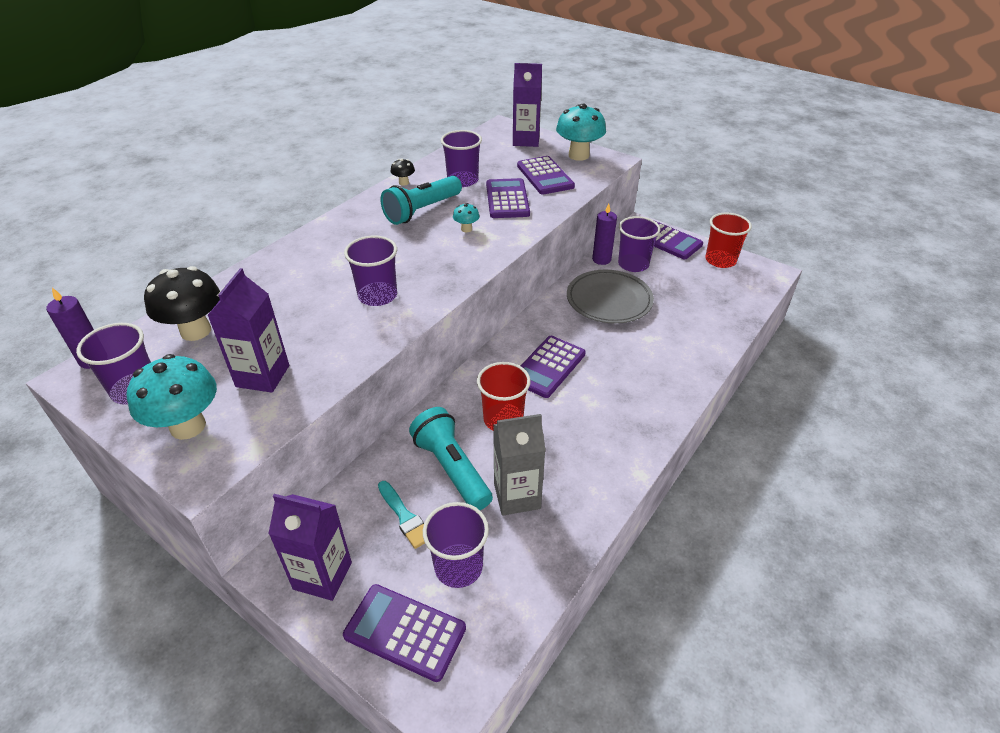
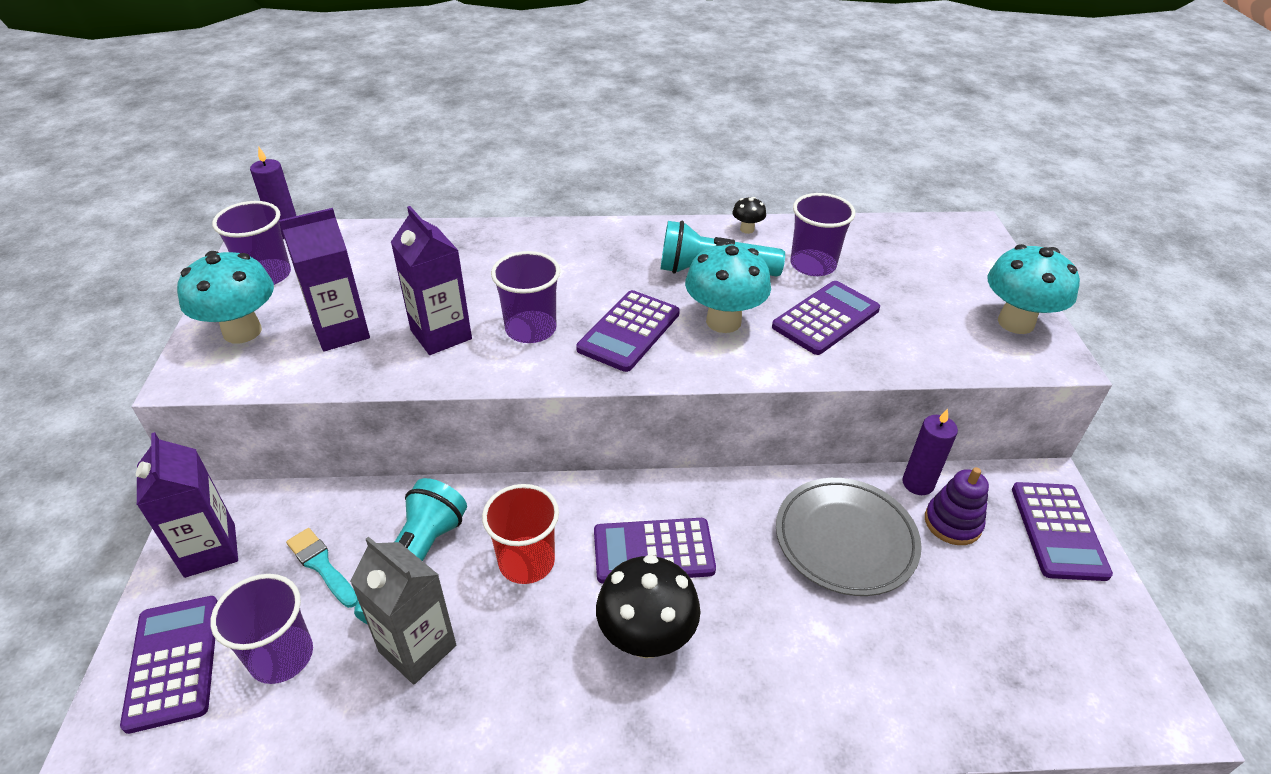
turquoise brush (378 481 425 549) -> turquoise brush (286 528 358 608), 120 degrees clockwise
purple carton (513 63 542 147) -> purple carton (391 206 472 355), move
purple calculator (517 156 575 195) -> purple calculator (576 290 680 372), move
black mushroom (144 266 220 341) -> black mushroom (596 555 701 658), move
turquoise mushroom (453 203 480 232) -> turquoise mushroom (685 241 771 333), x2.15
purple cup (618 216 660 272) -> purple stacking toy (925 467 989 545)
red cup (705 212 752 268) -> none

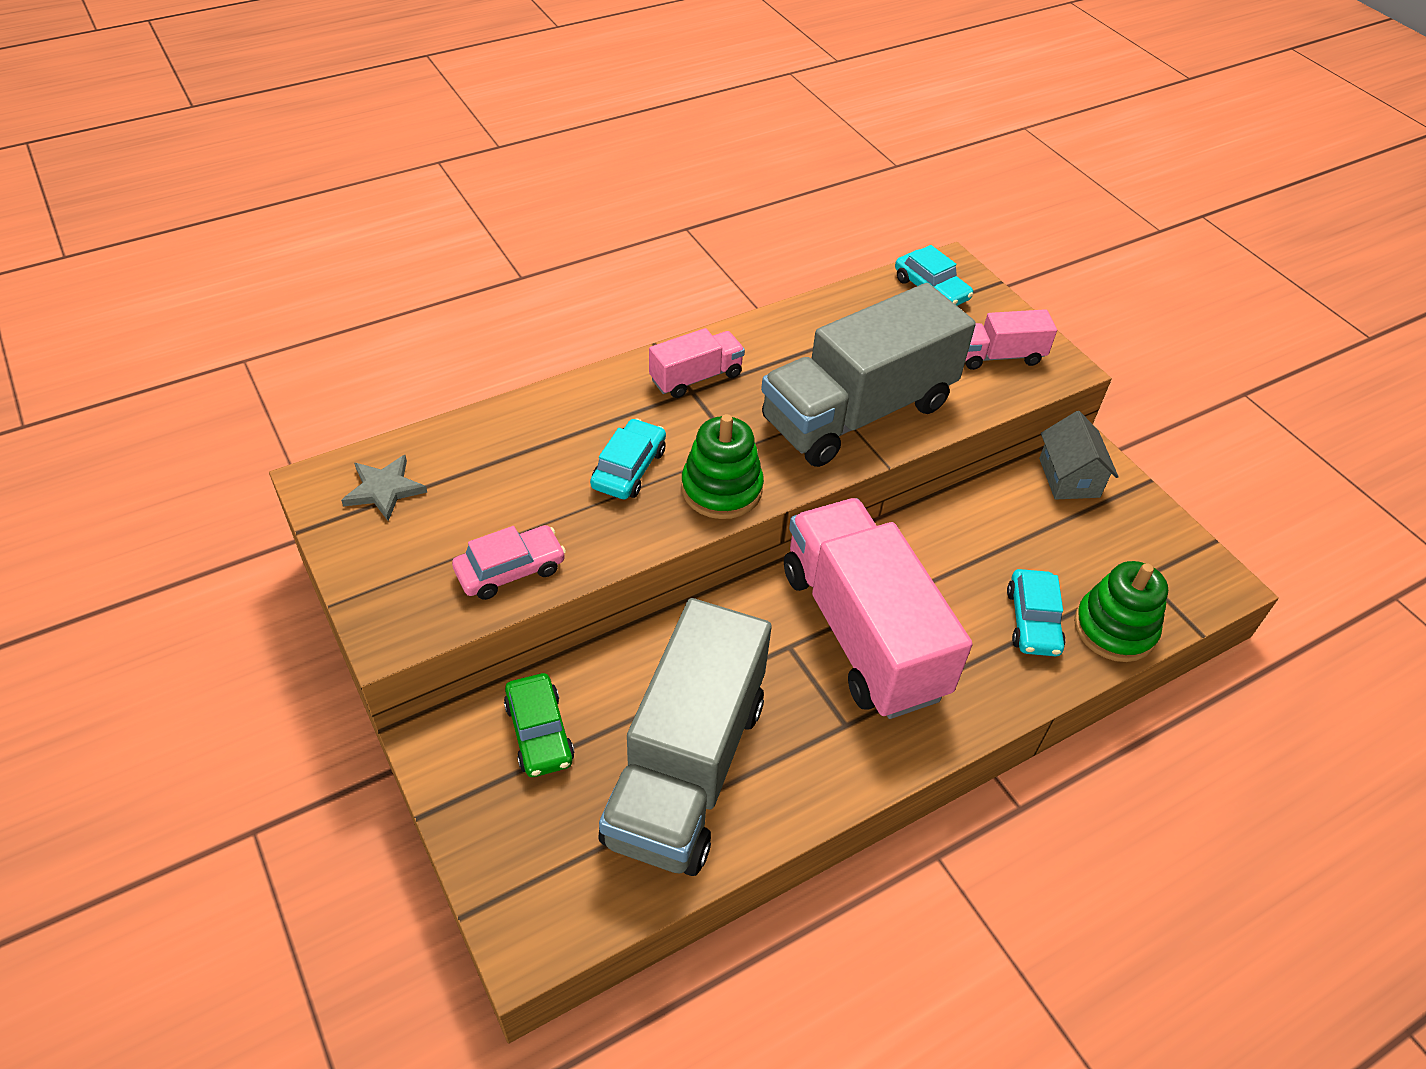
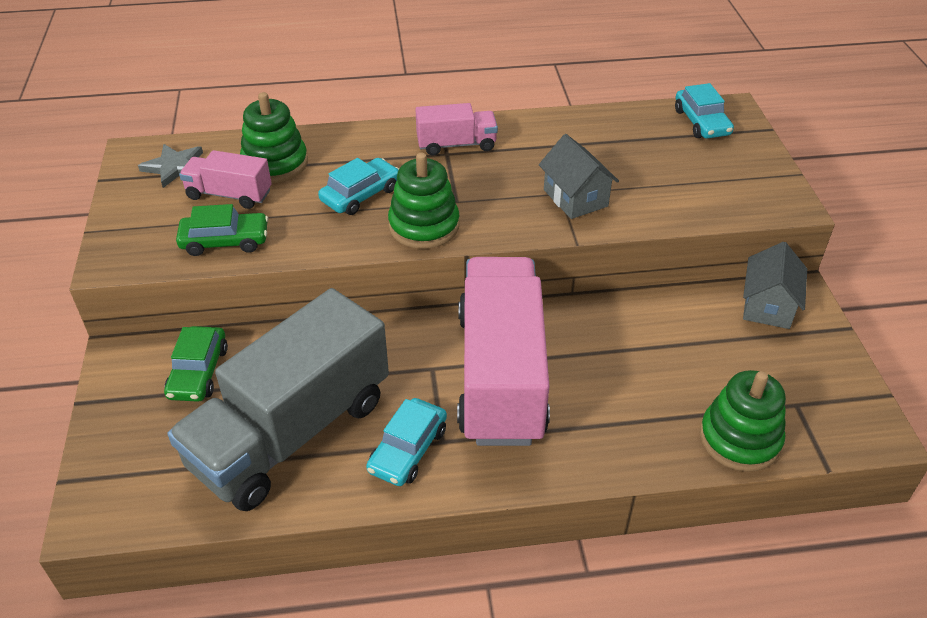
pink car (452 525 566 600) -> green car (176 204 268 256)
pink truck (965 309 1057 370) -> pink truck (179 150 272 209), move
none -> green stacking toy (240 92 308 183)
turquoise car (1007 569 1066 656) -> turquoise car (366 398 447 486), move
grey truck (761 283 976 467) -> grey house (539 134 619 219)

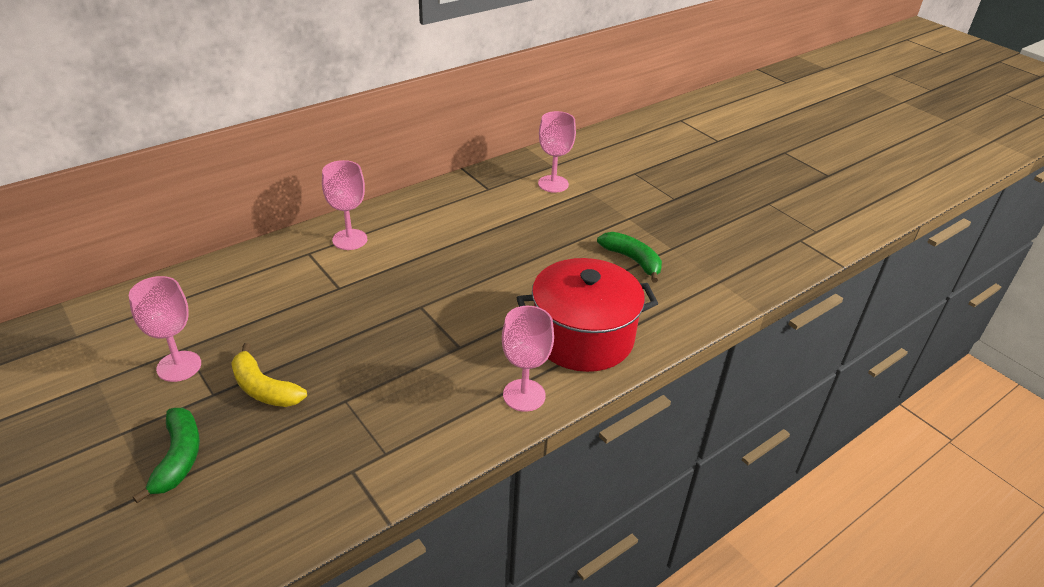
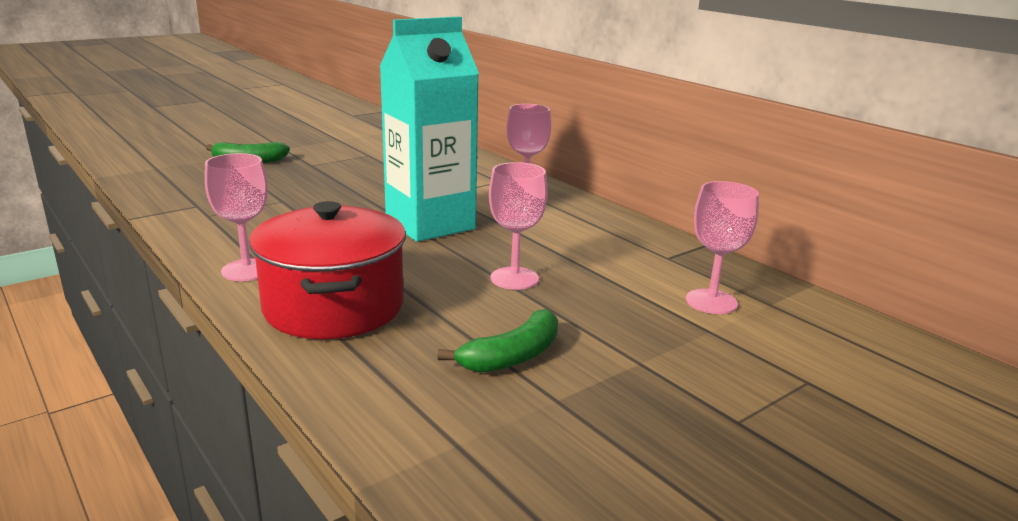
none -> turquoise carton (379 17 479 242)
pink goblet (129 276 201 382) -> pink goblet (489 162 548 290), move
yellow banana (231 343 307 407) -> none

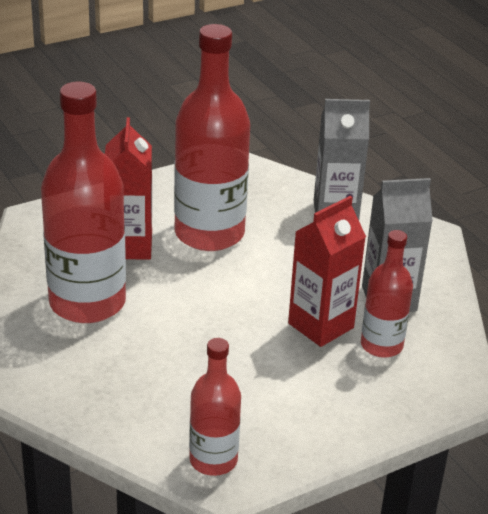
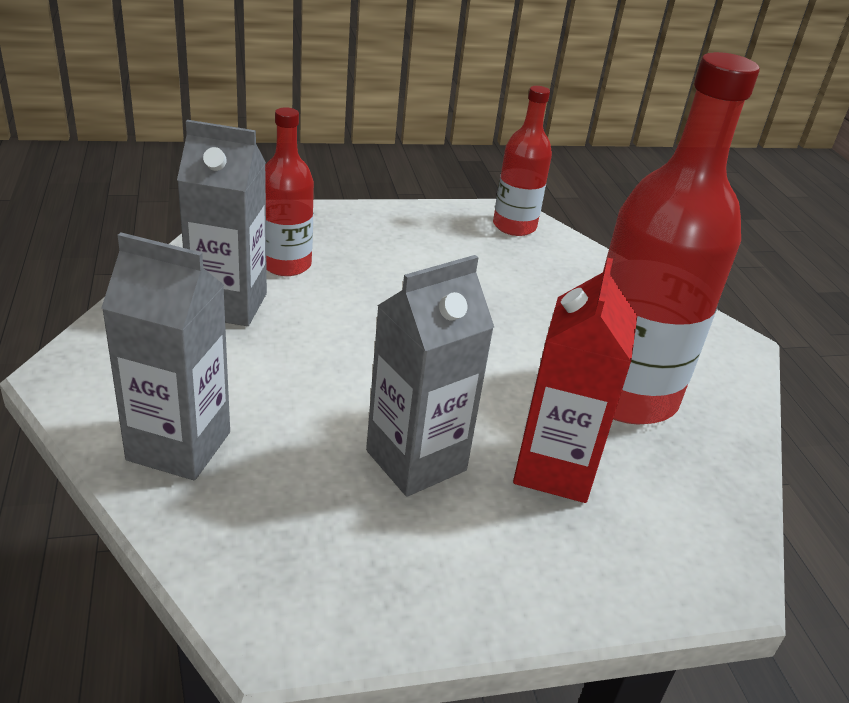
red bottle (174 24 250 251) -> grey carton (366 255 494 497)
red carton (288 196 366 347) -> none

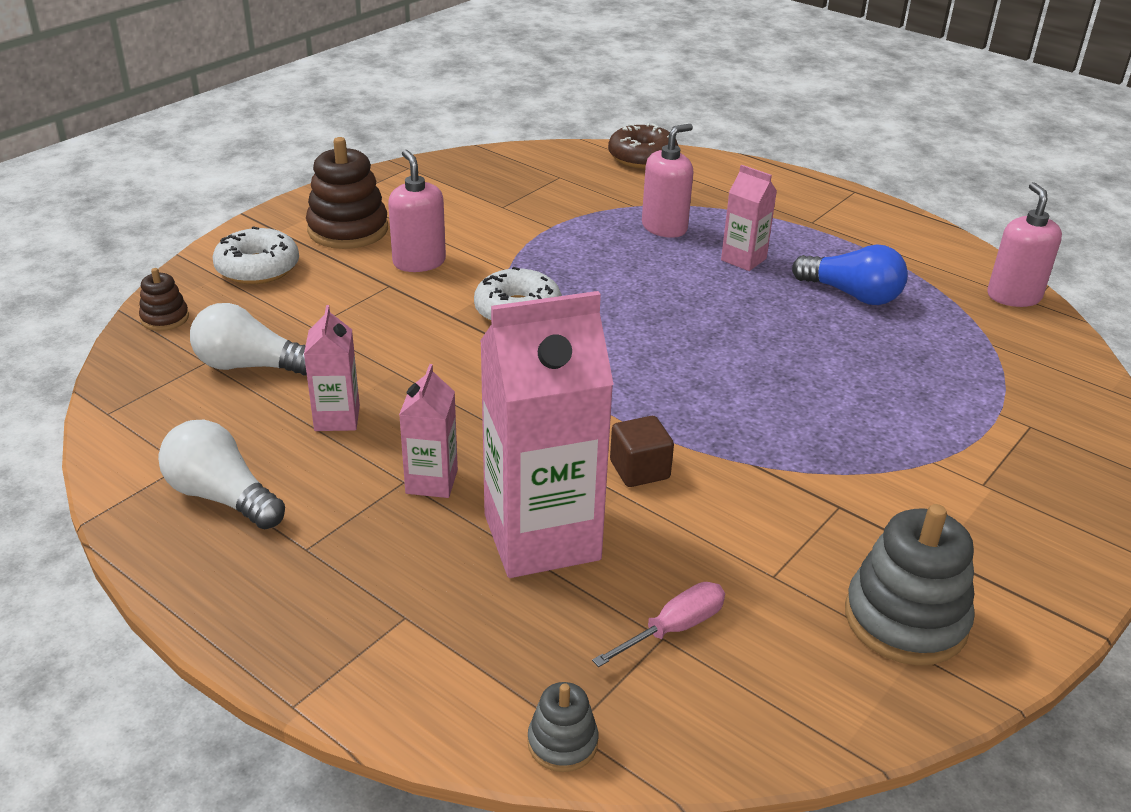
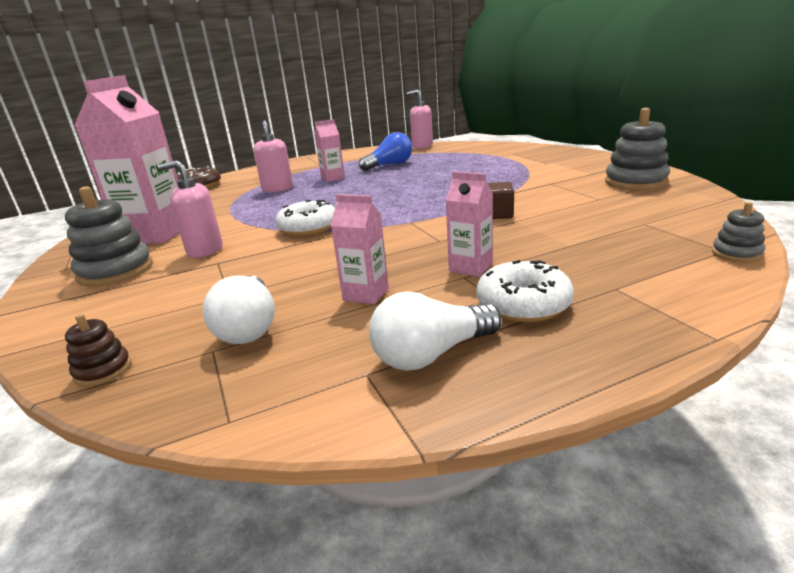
brown stacking toy (306 137 388 249) -> grey stacking toy (65 186 153 287)
pink carton (480 291 614 578) -> pink carton (74 75 180 244), move
white light bulb (190 303 307 376) -> white light bulb (202 276 275 344), 45 degrees counterclockwise
white donut (212 226 299 284) -> white donut (477 260 574 322), move
pink screwdriver (592 582 725 667) -> none

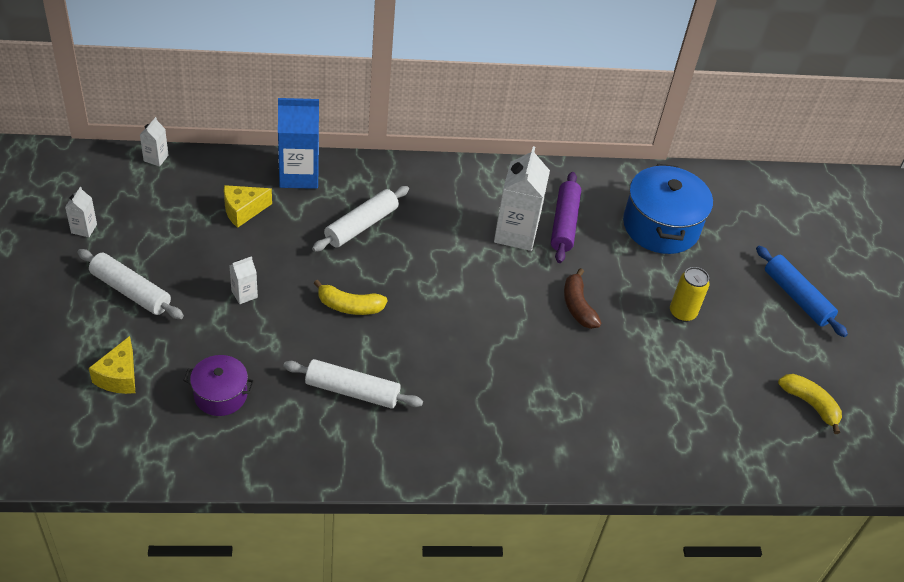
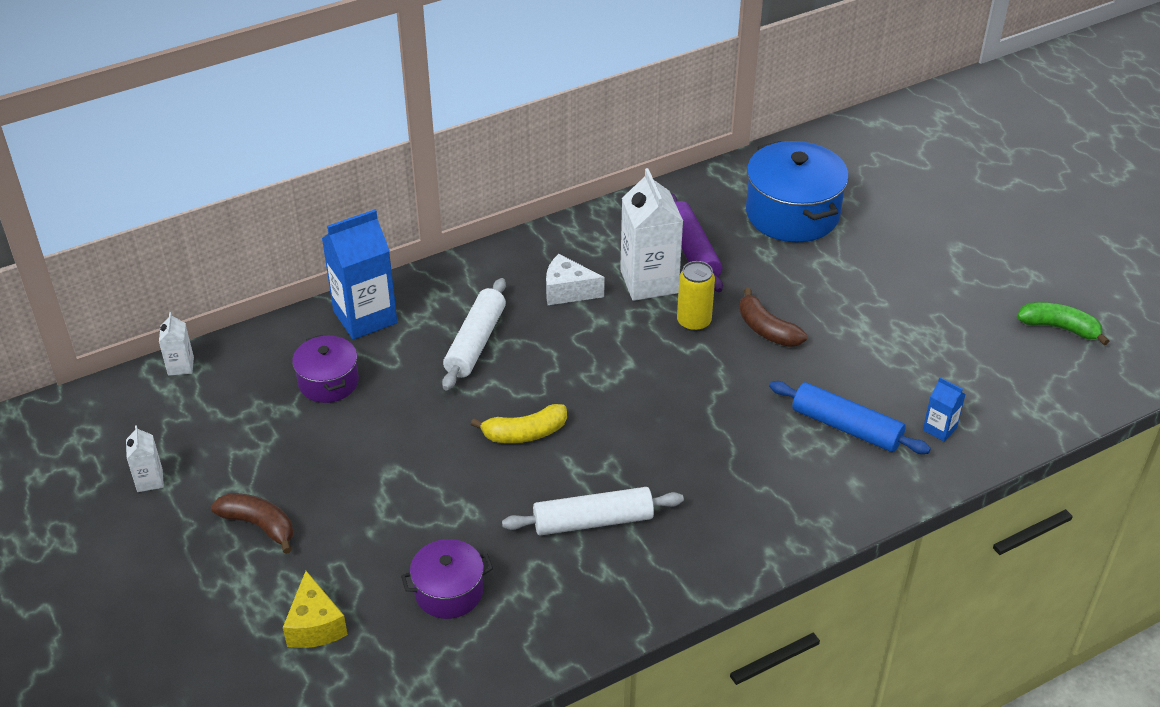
white rolling pin (77 249 184 319) -> brown banana (211 493 293 554)
yellow cheese (224 185 272 228) -> purple pot (292 335 359 403)
none -> white cheese (546 254 605 305)
yellow can (670 267 710 322) -> yellow can (677 261 715 332), move
blue rolling pin (756 246 848 337) -> blue rolling pin (769 381 931 454), move
none -> blue carton (923 377 966 442)
yellow banana (778 374 842 434) -> green banana (1017 302 1109 345)
white carton (229 256 258 304) -> none

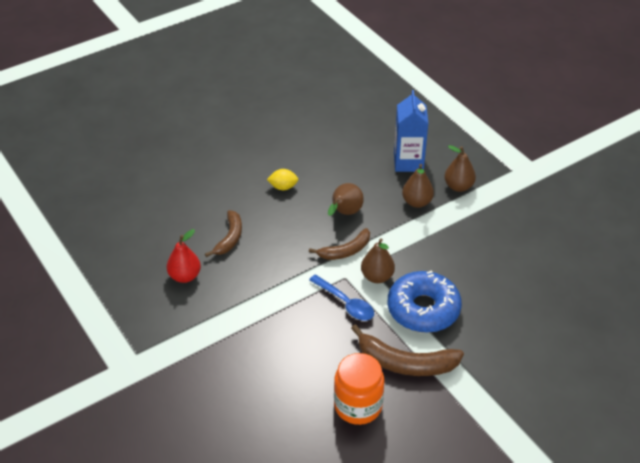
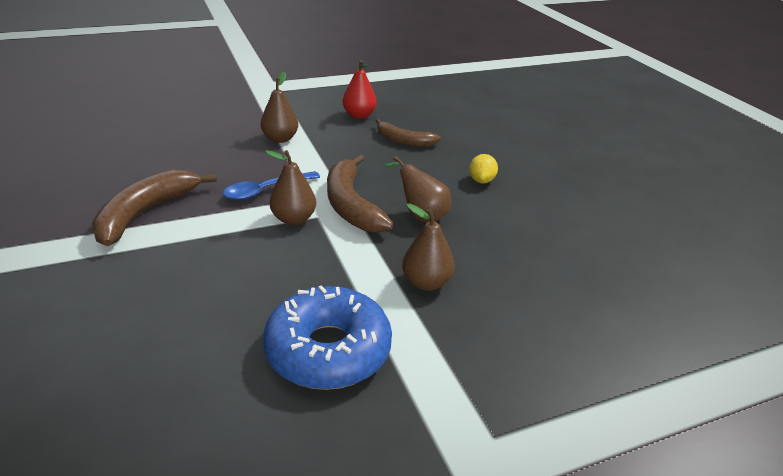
brown pear (444 145 476 192) -> brown pear (261 72 298 143), move
blue donut (387 270 462 333) -> blue donut (263 285 392 390), move
brown banana (309 228 370 260) -> brown banana (327 154 393 233), x1.56
orange jar (334 353 384 425) -> none
blue carton (394 90 428 172) -> none

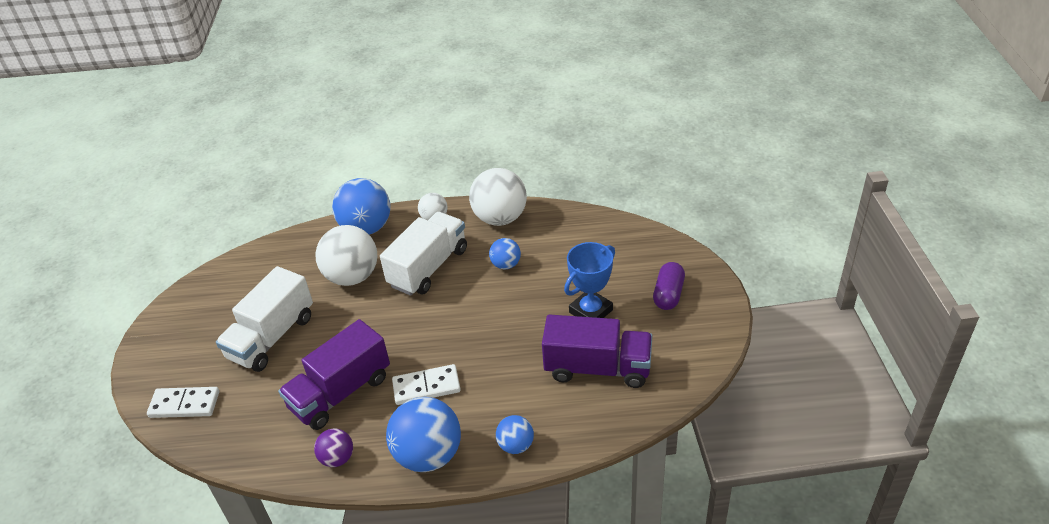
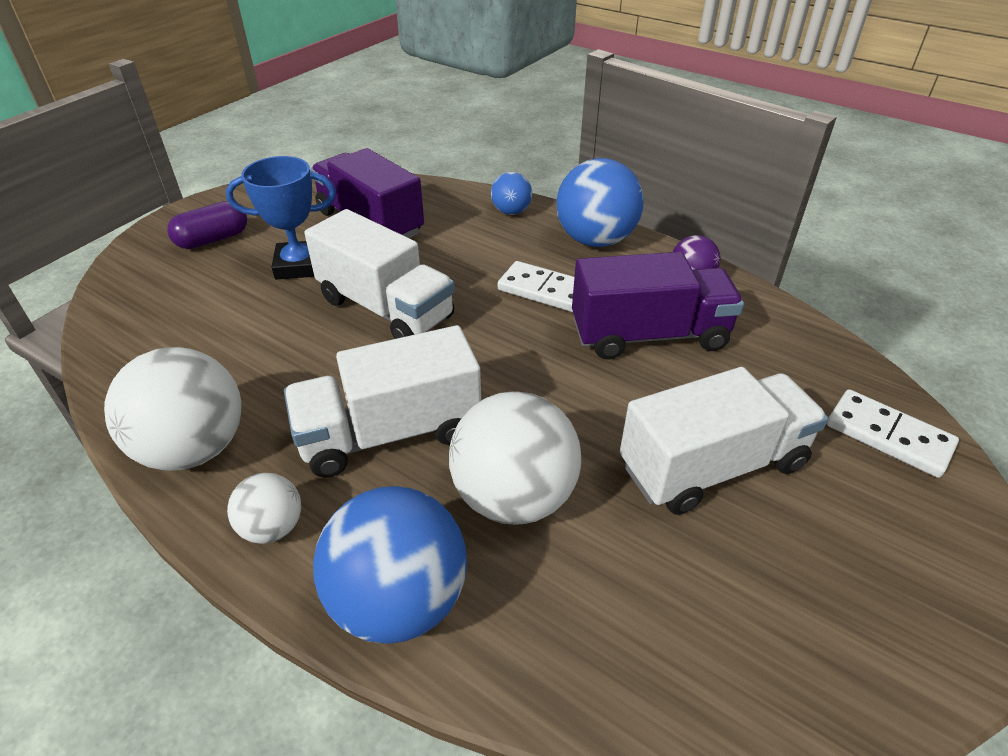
none -> white truck (304 209 455 339)
blue ball (489 238 521 269) -> none

